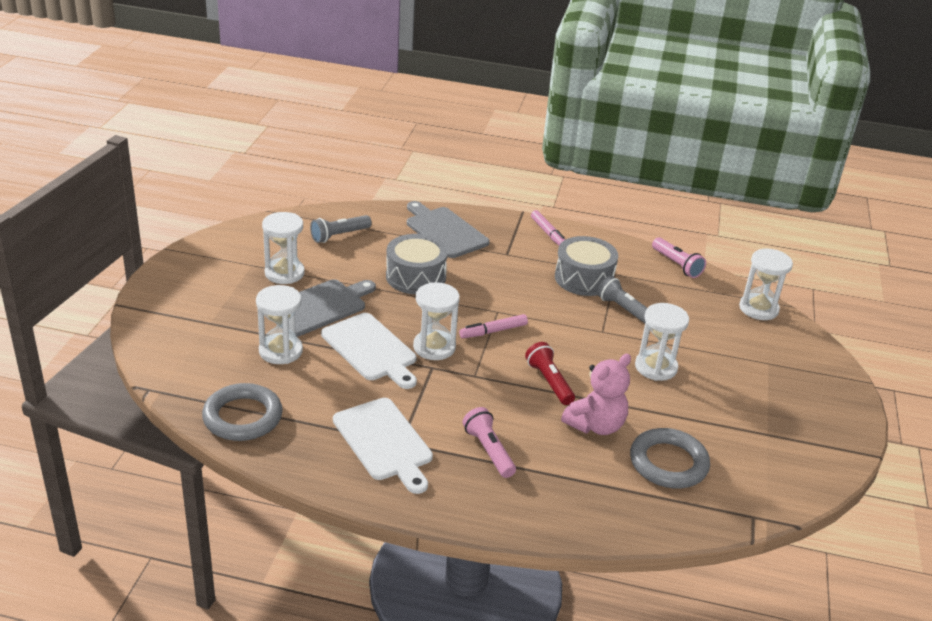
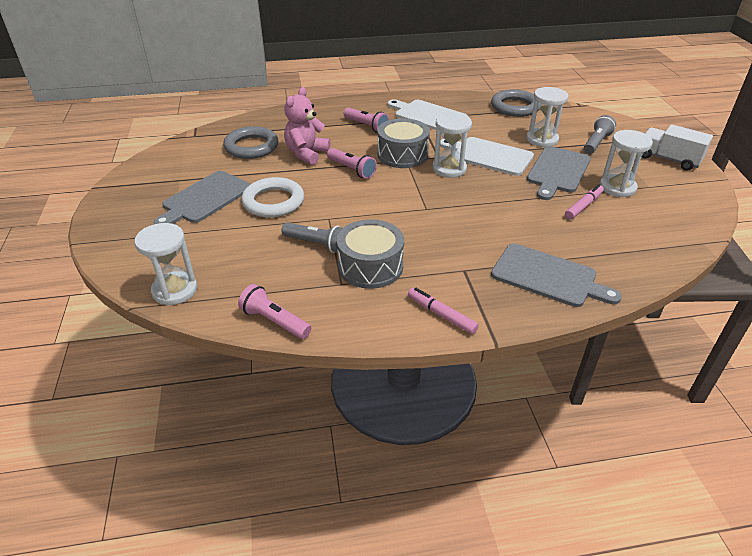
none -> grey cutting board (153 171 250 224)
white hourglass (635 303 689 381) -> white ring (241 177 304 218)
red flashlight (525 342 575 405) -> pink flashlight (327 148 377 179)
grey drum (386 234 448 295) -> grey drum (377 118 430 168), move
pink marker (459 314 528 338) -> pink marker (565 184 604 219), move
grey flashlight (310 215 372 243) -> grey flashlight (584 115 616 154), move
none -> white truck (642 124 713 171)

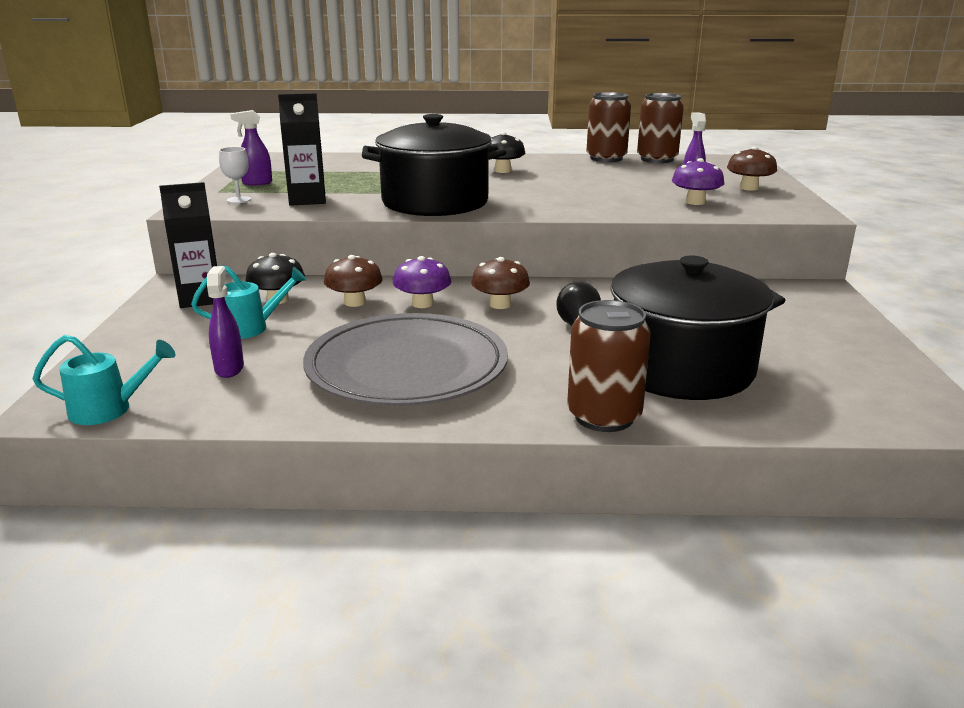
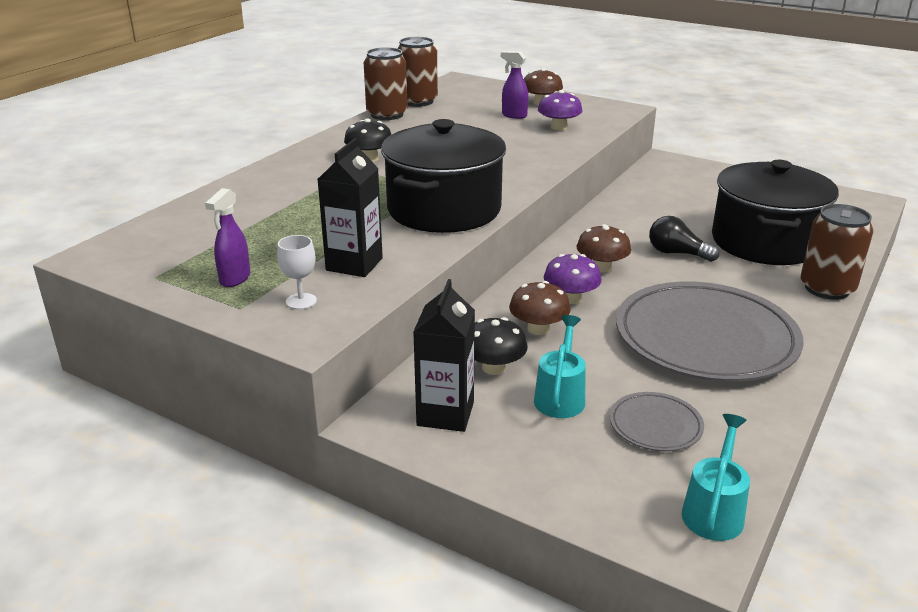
purple spray bottle (207 266 244 378) -> grey plate (609 392 704 451)

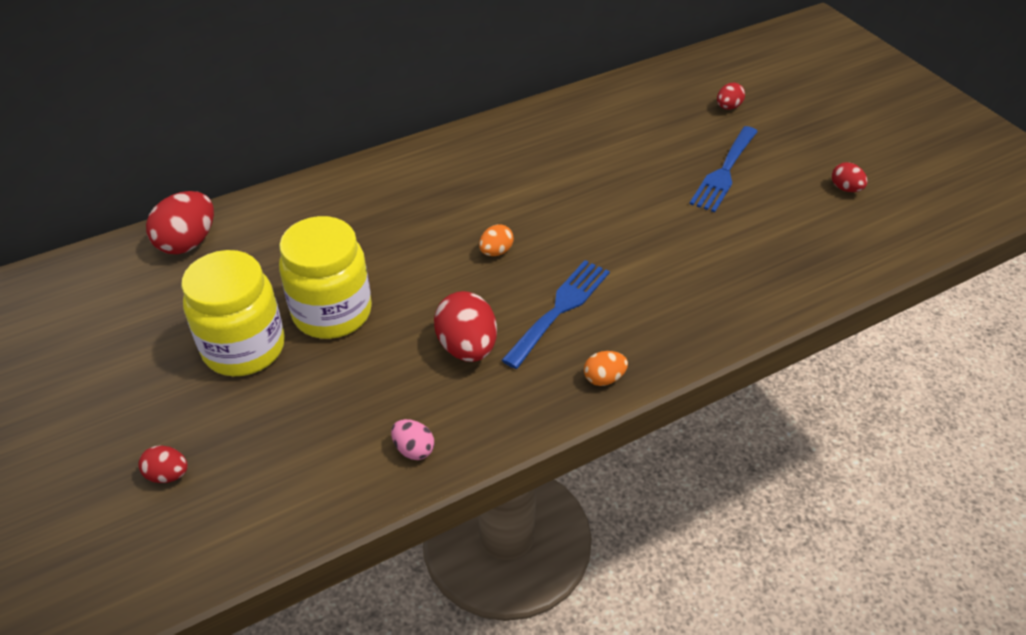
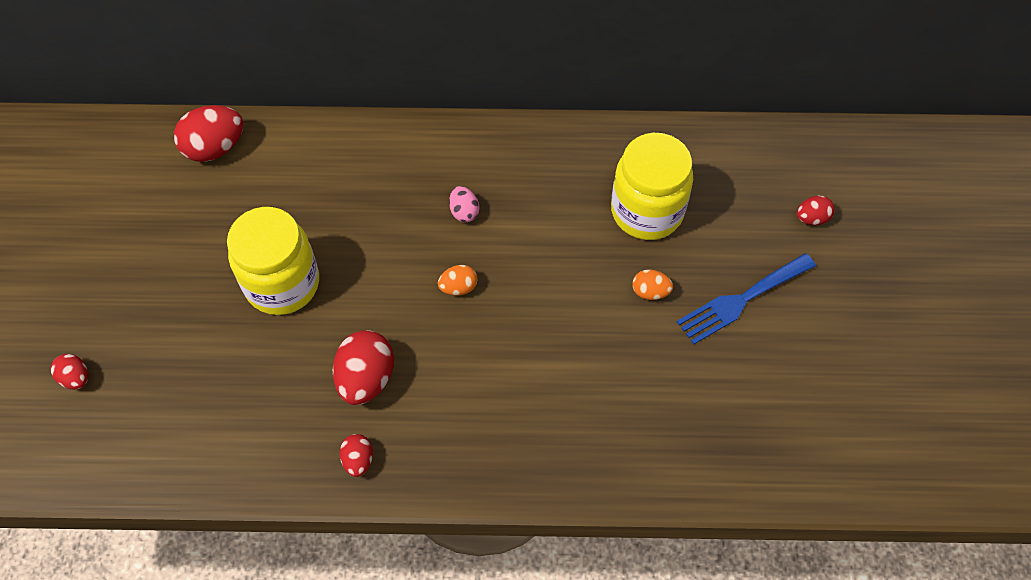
red egg (832 162 868 192) -> red egg (340 434 373 477), move
pink egg (391 419 434 460) -> pink egg (449 186 480 223), move
yellow jar (181 250 285 376) -> yellow jar (611 133 693 240), move
orange egg (584 351 628 386) -> orange egg (632 269 673 300), move
blue fork (502 260 610 369) -> none

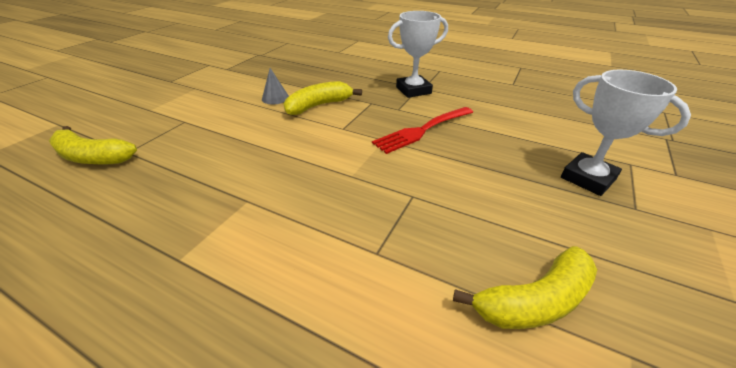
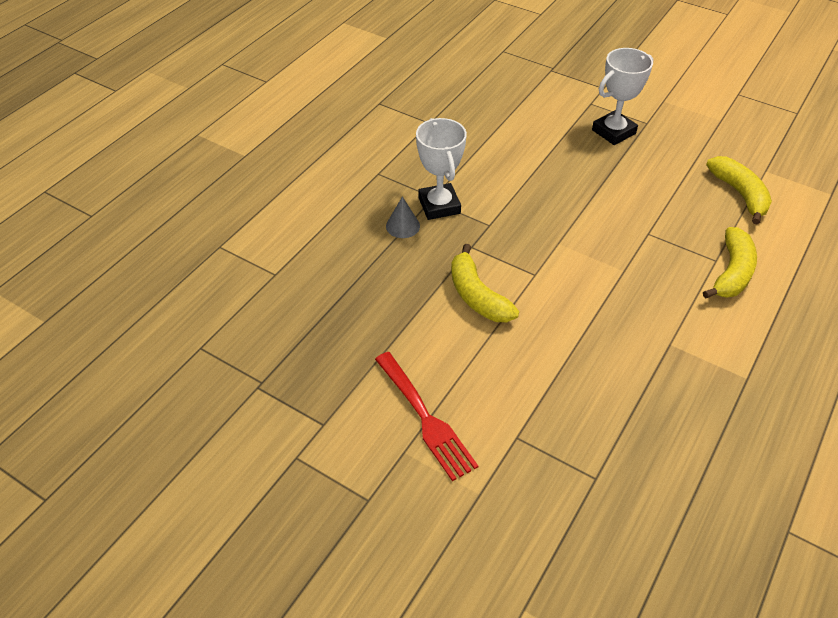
red fork (372 107 473 154) -> red fork (375 352 478 481), move
grey cone (262 68 289 104) -> grey cone (386 196 420 238), move
yellow banana (49 126 137 165) -> yellow banana (703 227 757 299), move

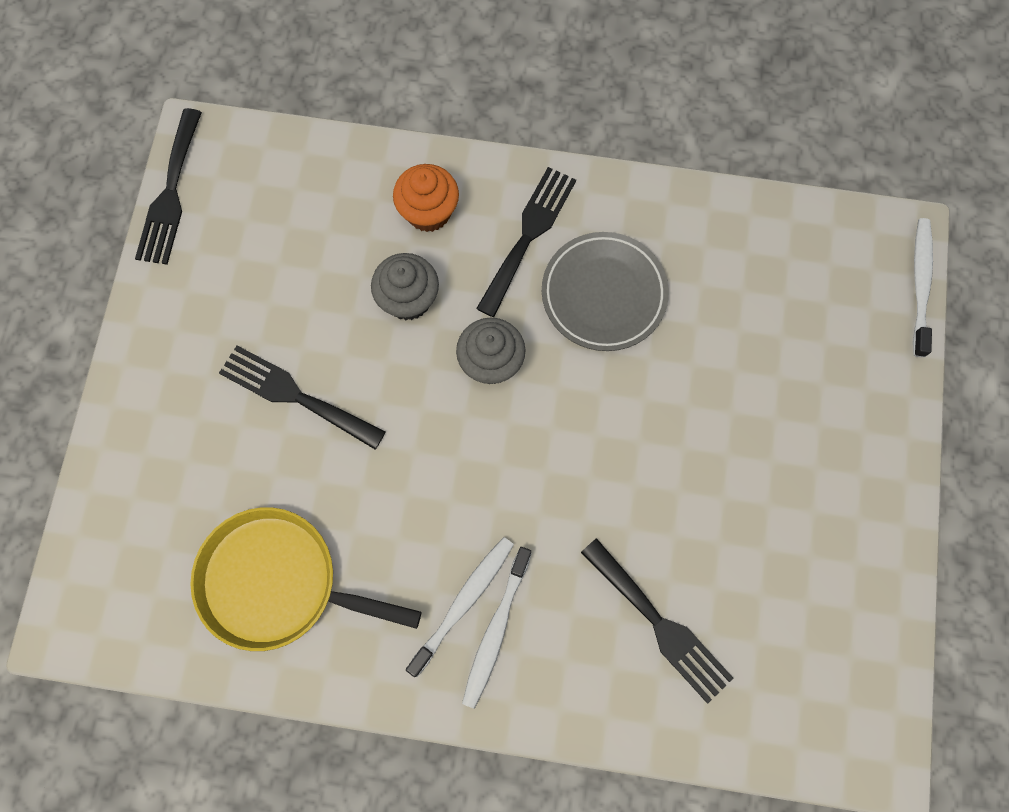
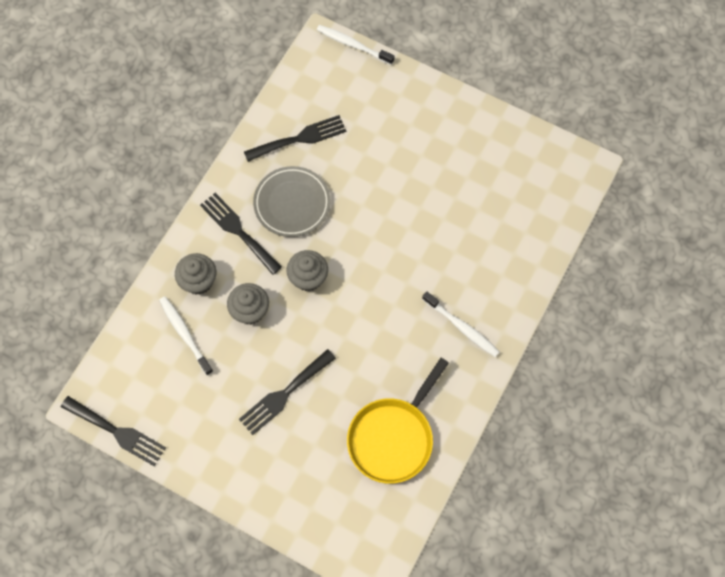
white toothbrush (406 537 514 677) -> white toothbrush (159 296 213 376), move
orange cupcake (393 164 459 232) -> grey cupcake (175 253 216 294)
black fork (581 538 734 704) -> black fork (244 115 346 162), move

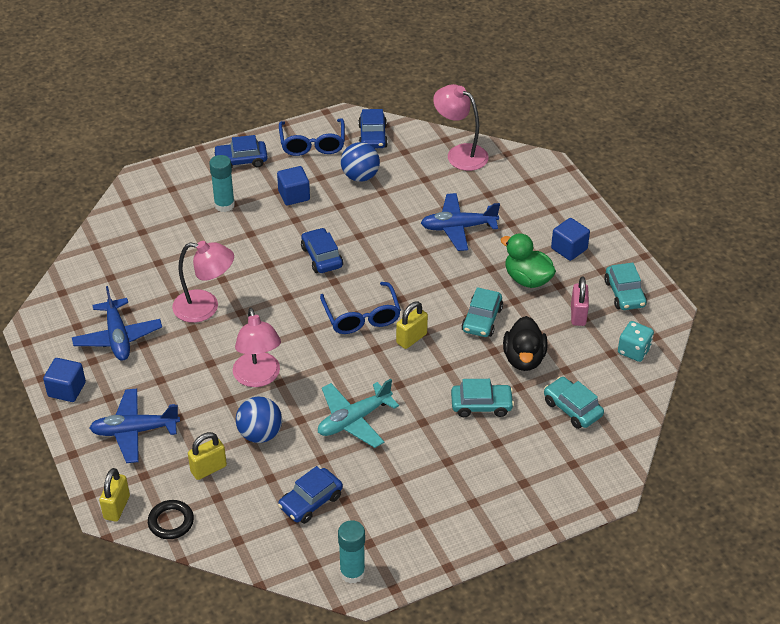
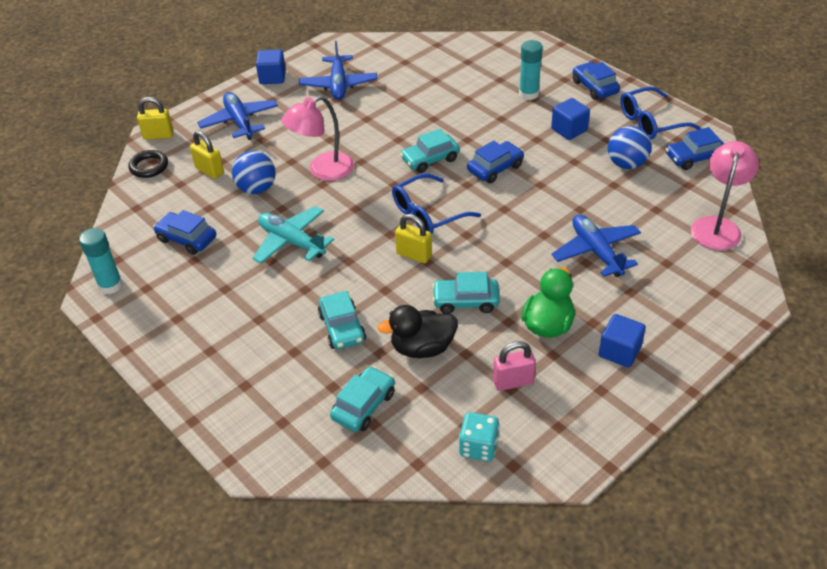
blue plane (72 286 162 361) -> blue plane (299 41 377 100), 60 degrees counterclockwise
turquoise car (604 262 647 310) -> turquoise car (400 129 460 173), move
pink lamp (172 241 234 323) -> none

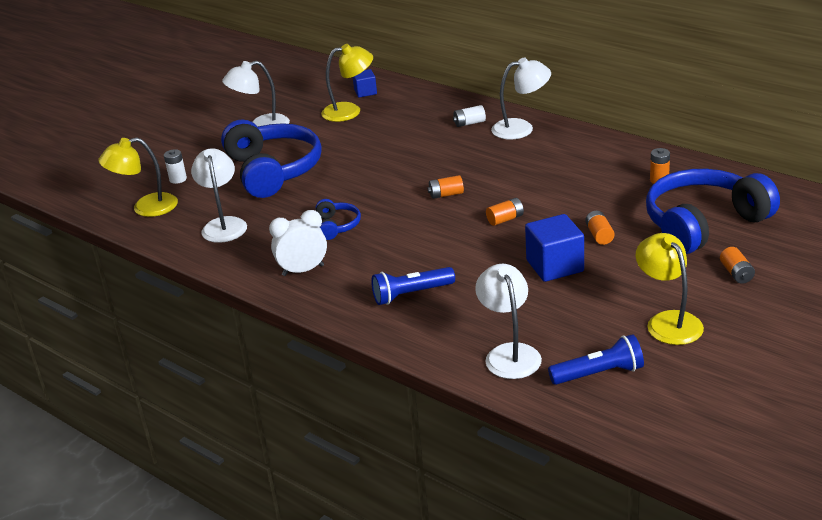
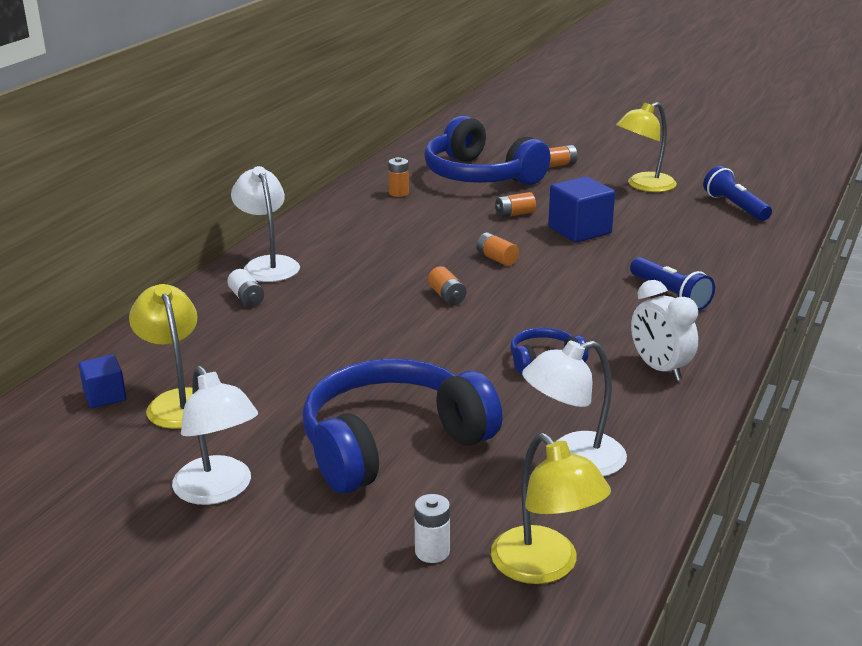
white lamp (475 264 542 379) -> none

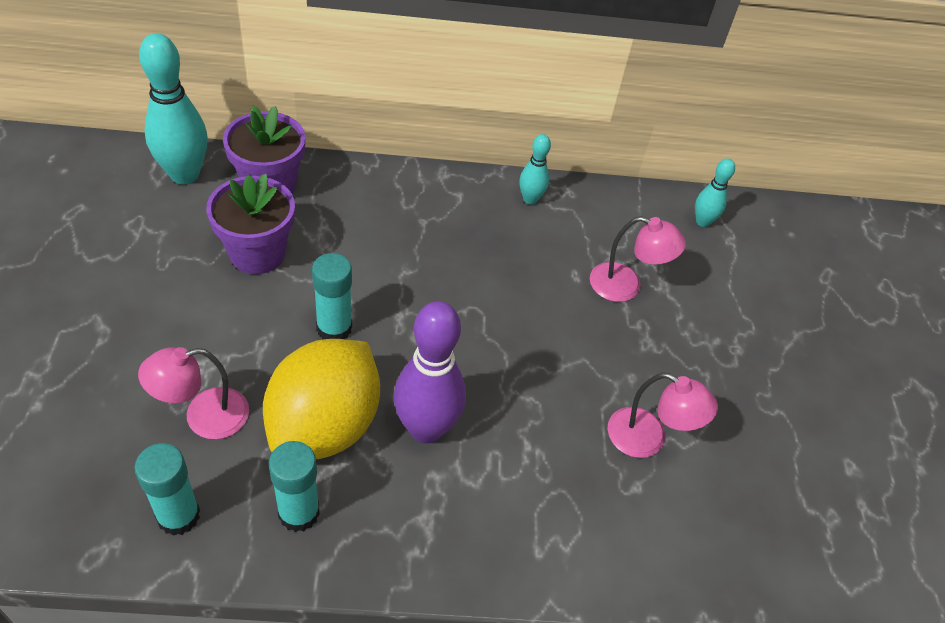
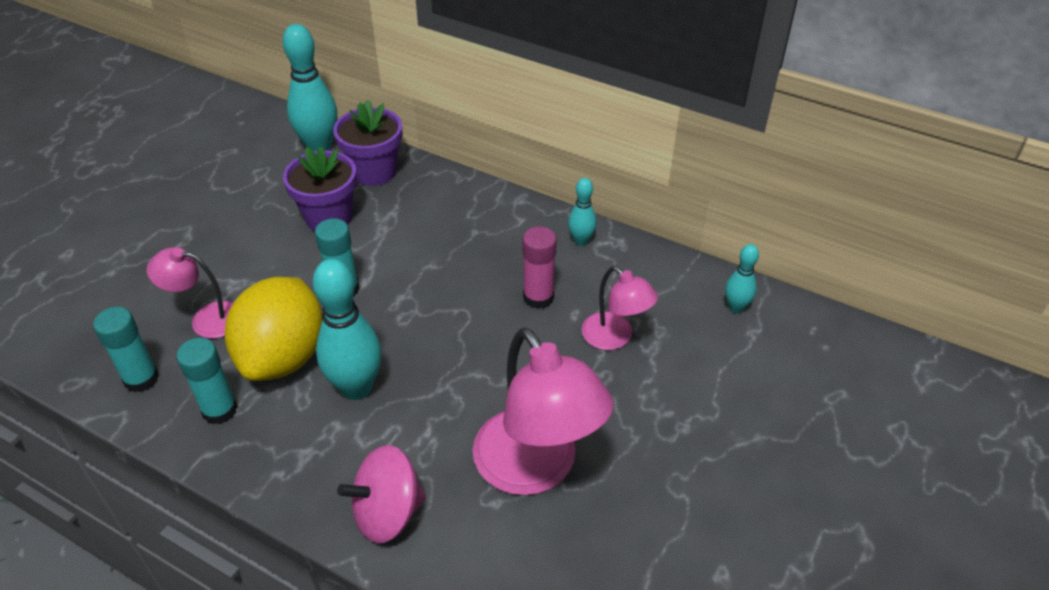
yellow lemon (263 339 380 459) -> yellow lemon (225 277 323 381), 45 degrees counterclockwise
purple bowling pin (394 301 466 443) -> turquoise bowling pin (313 259 382 400)
none -> pink spinning top (337 445 426 543)
pink lamp (608 372 718 458) -> pink lamp (473 327 614 495), x1.81
none -> pink glue stick (523 226 557 309)

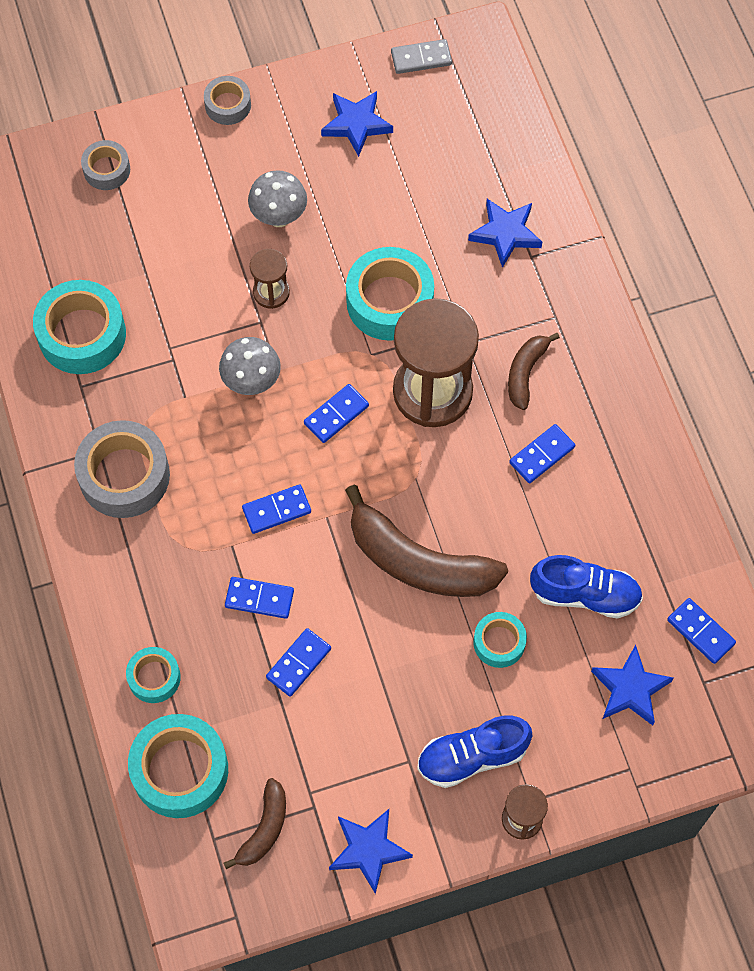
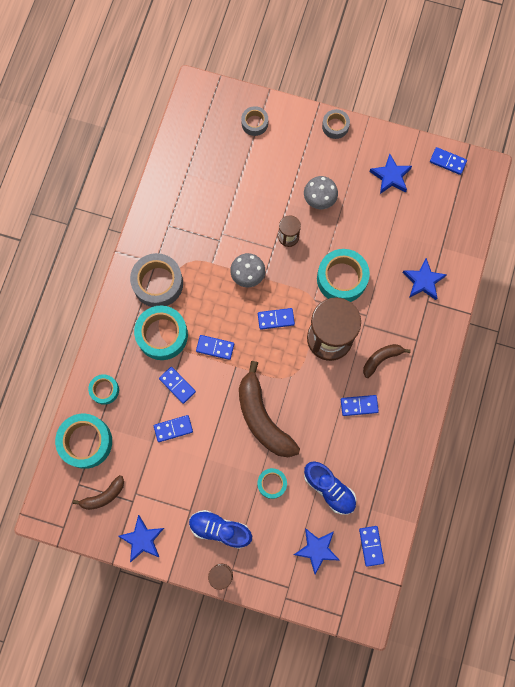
turquoise tape (33 280 126 374) -> turquoise tape (134 306 188 360), move
grey domino (391 39 452 74) -> blue domino (430 147 467 175)

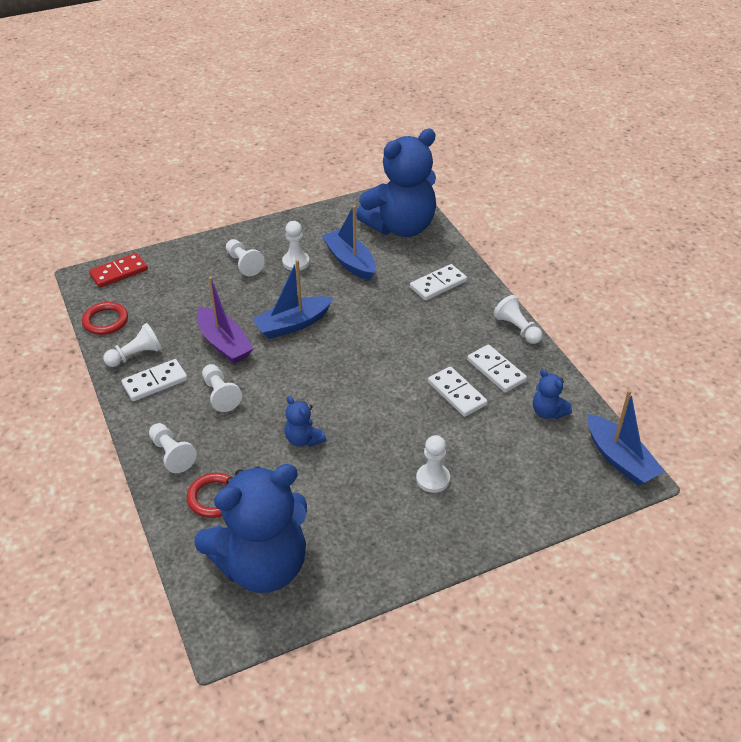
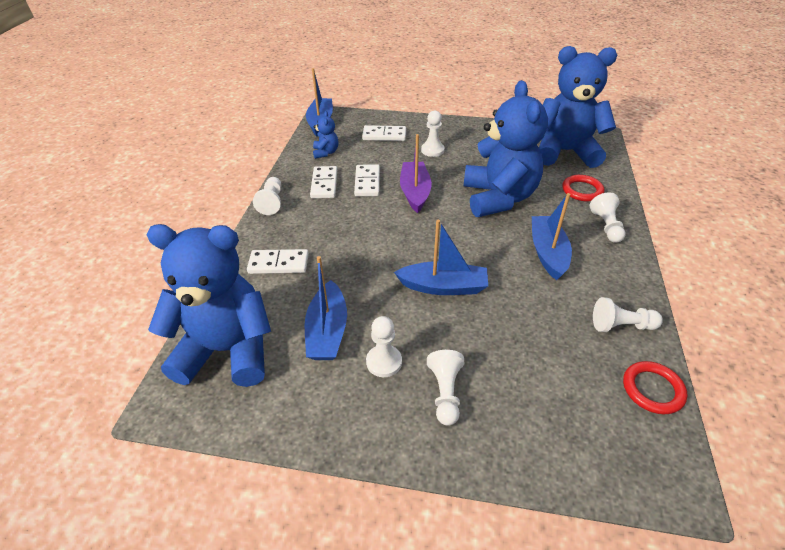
white domino (121 359 188 401) -> white domino (362 125 406 141), move
purple boat (197 276 254 364) -> purple boat (400 134 432 213), move
blue teddy bear (284 396 326 447) -> blue teddy bear (464 80 548 217), x2.42
white pawn (202 364 242 412) -> blue boat (532 193 572 280)
red domino (89 253 148 288) -> none

